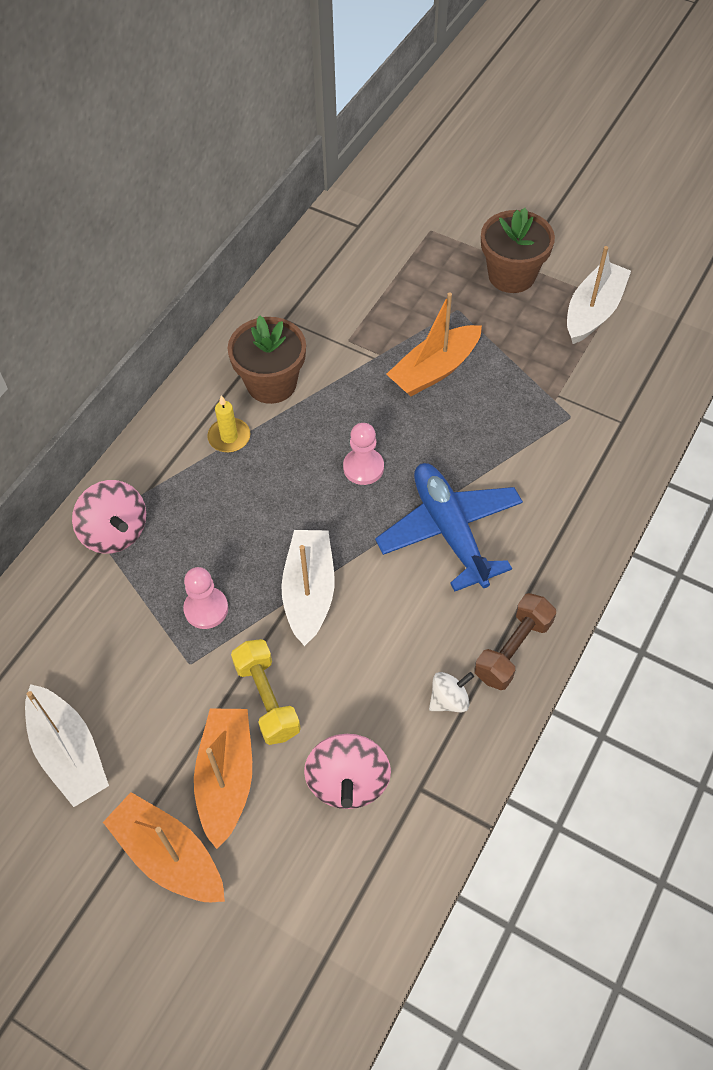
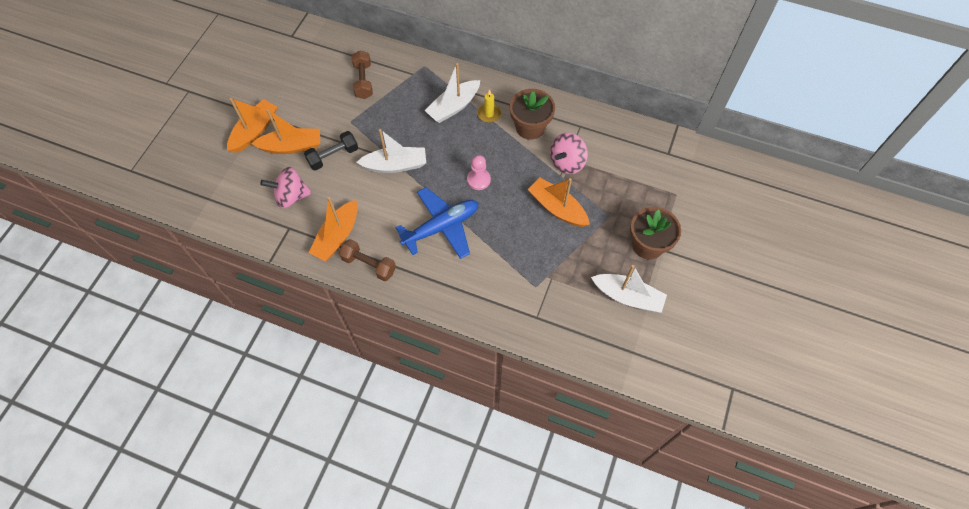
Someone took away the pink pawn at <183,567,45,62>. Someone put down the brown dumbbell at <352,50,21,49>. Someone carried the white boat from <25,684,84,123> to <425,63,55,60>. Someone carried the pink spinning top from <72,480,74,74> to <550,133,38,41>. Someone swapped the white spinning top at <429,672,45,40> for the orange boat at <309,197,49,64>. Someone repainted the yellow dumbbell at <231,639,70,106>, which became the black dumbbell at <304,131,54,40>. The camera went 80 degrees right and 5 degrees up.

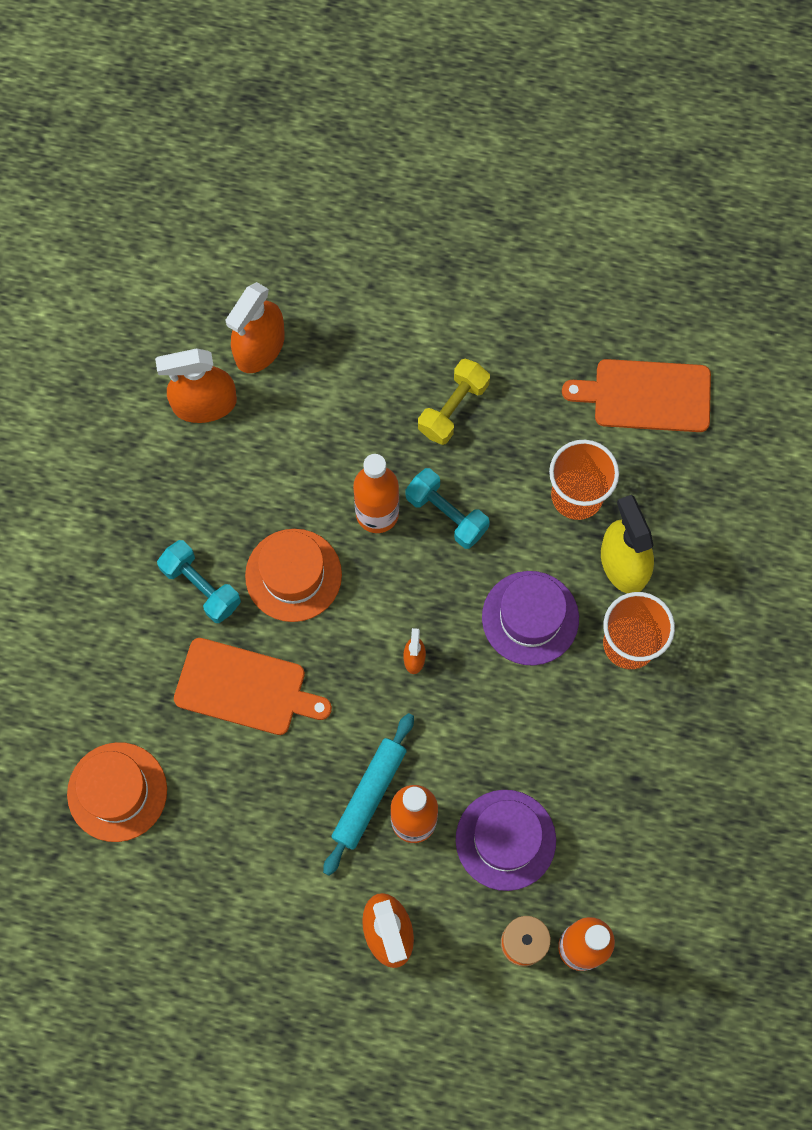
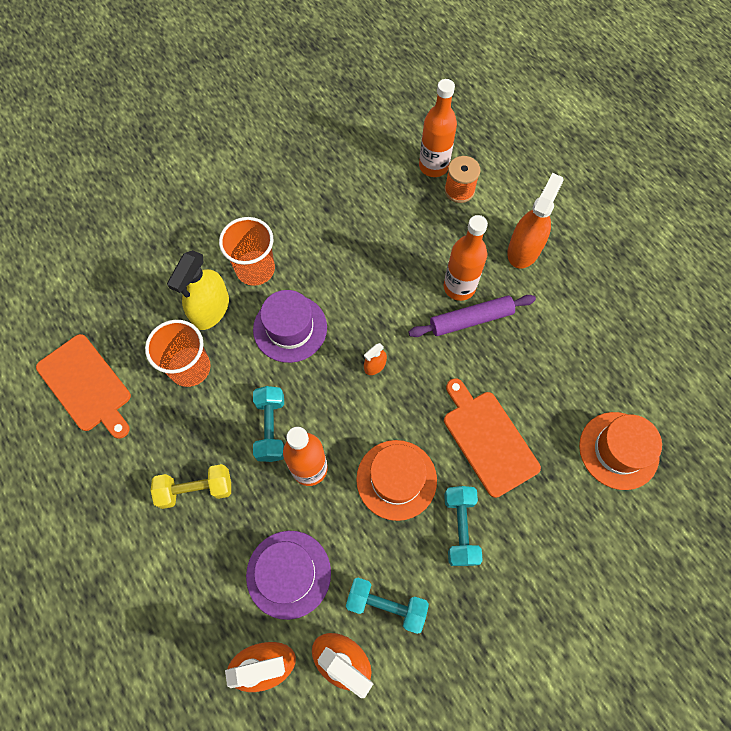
Someone put down the turquoise dumbbell at <346,578,83,56>. Someone carried the purple hat from <456,790,100,101> to <246,531,85,89>. Someone repainted the turquoise rolling pin at <323,713,91,163>, which became the purple rolling pin at <409,295,127,42>. The camera went 135 degrees left and 5 degrees down.

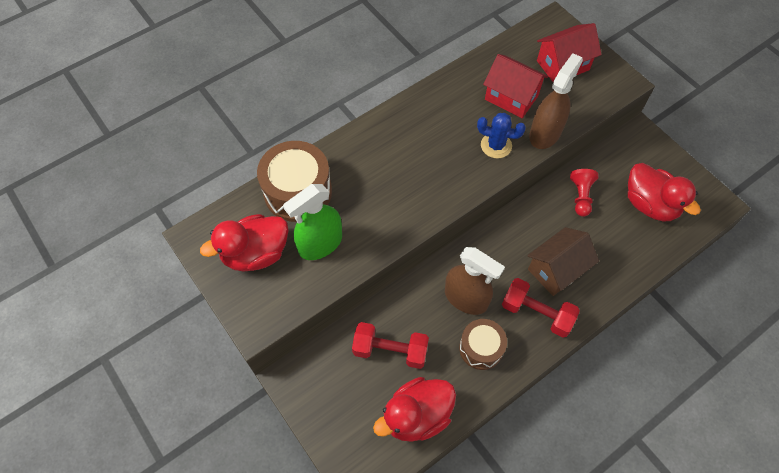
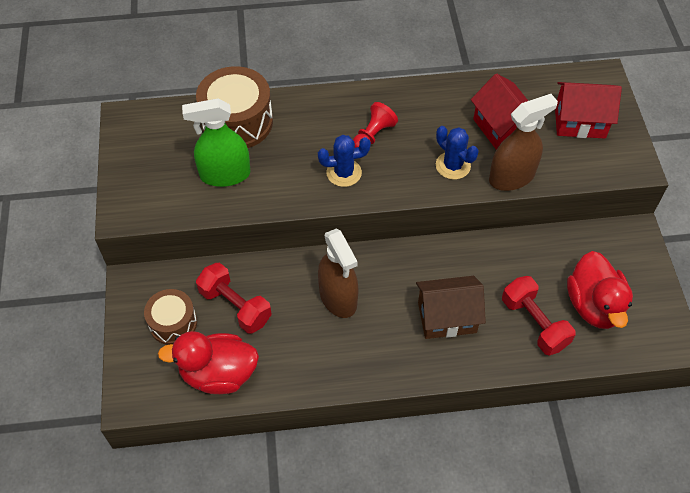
Someone took away the red duck at <200,214,89,58>. Someone put down the blue cactus at <318,135,53,52>. Someone carried the brown drum from <459,319,48,51> to <144,289,53,56>. Someone carried the red dumbbell from <502,278,78,60> to <502,276,73,80>. Someone carried the red pawn from <570,169,28,48> to <353,102,45,46>. The camera went 30 degrees right and 5 degrees down.

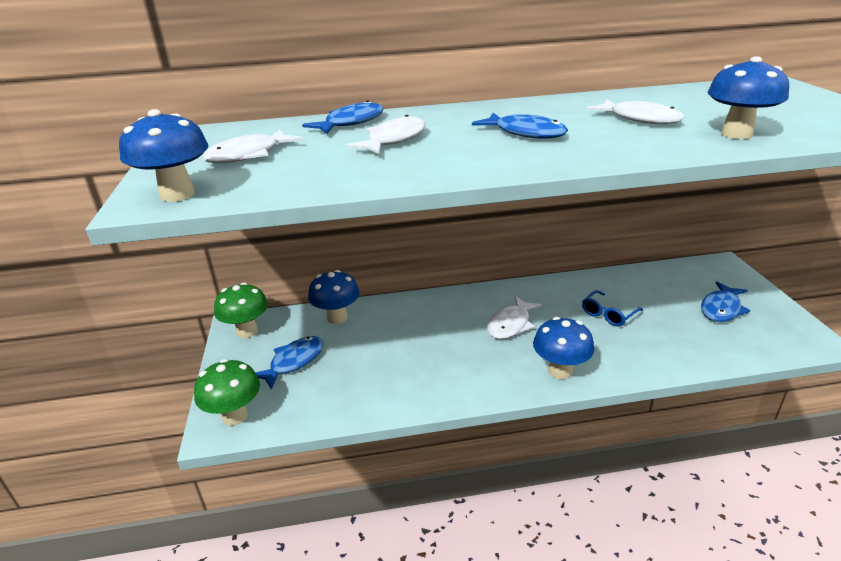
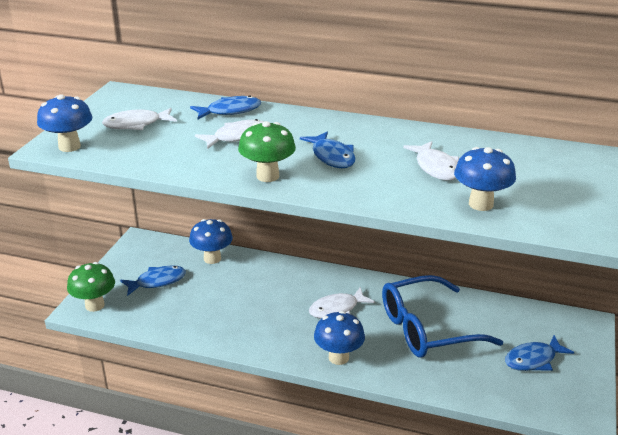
Someone carried the green mushroom from <214,283,54,55> to <238,121,58,61>. Someone scaled the blue glasses at <582,290,61,36> by 2.24. The camera went 25 degrees right and 0 degrees up.

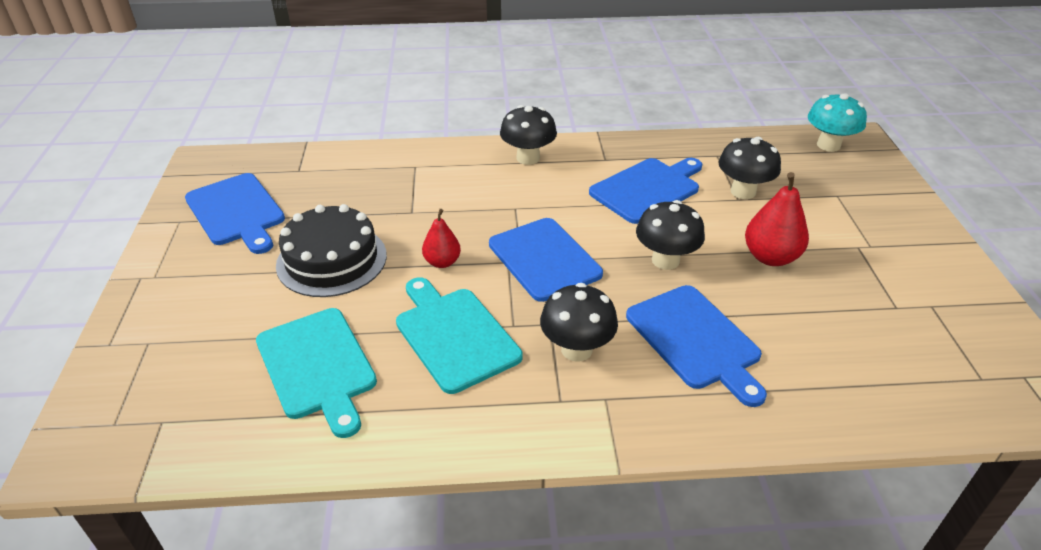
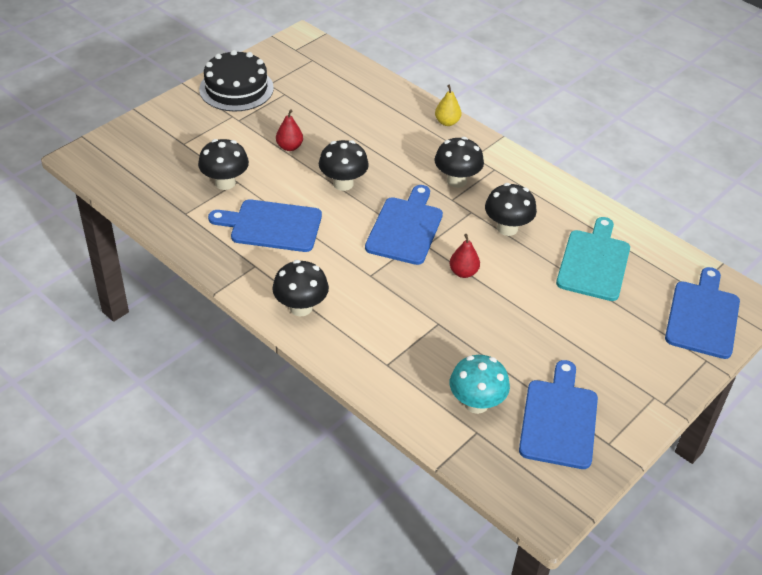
Someone put down the yellow pear at <435,85,26,41>. Someone carried the black cake from <276,204,111,93> to <199,50,75,61>. Someone carried the blue cutting board from <626,285,141,122> to <665,267,75,92>. Someone carried the turquoise mushroom from <808,93,59,59> to <450,355,60,59>. Someone swapped the turquoise cutting board at <396,277,127,117> for the black mushroom at <485,183,52,53>. Someone scaled the red pear at <745,172,64,94> by 0.63. The camera went 135 degrees left and 5 degrees up.

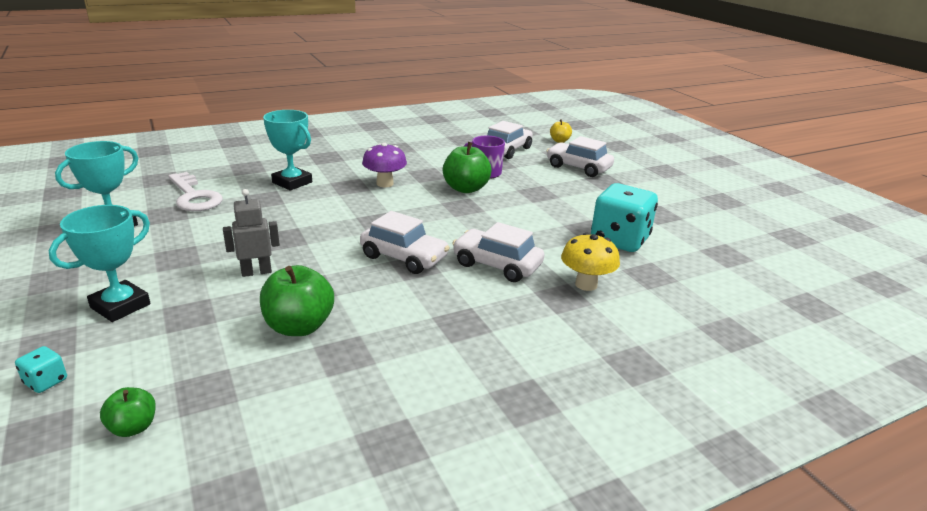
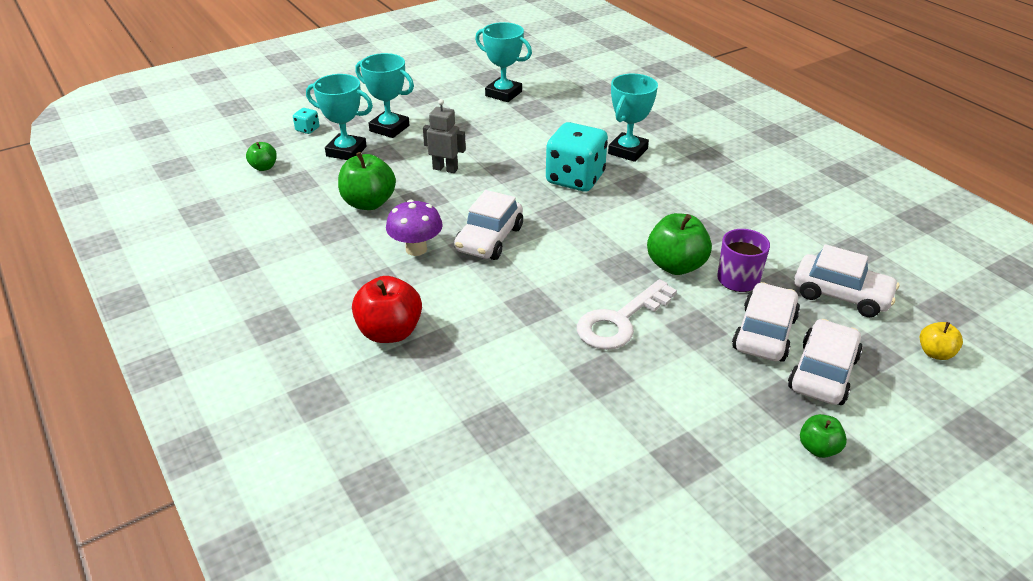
Someone took away the yellow mushroom at <561,233,59,58>. Someone put down the turquoise trophy at <306,74,67,86>. Someone put down the red apple at <352,276,70,67>. Someone put down the green apple at <800,414,47,44>. Someone carried the white key from <168,172,55,39> to <577,279,100,71>. Someone carried the purple mushroom from <362,142,45,45> to <386,199,57,57>. Someone carried the white car from <452,222,93,60> to <732,282,68,80>. Someone carried the turquoise dice from <591,183,67,69> to <546,122,62,70>. Someone rotated the grey robot at <223,189,57,88> by 45 degrees counterclockwise. The camera went 85 degrees right and 10 degrees up.

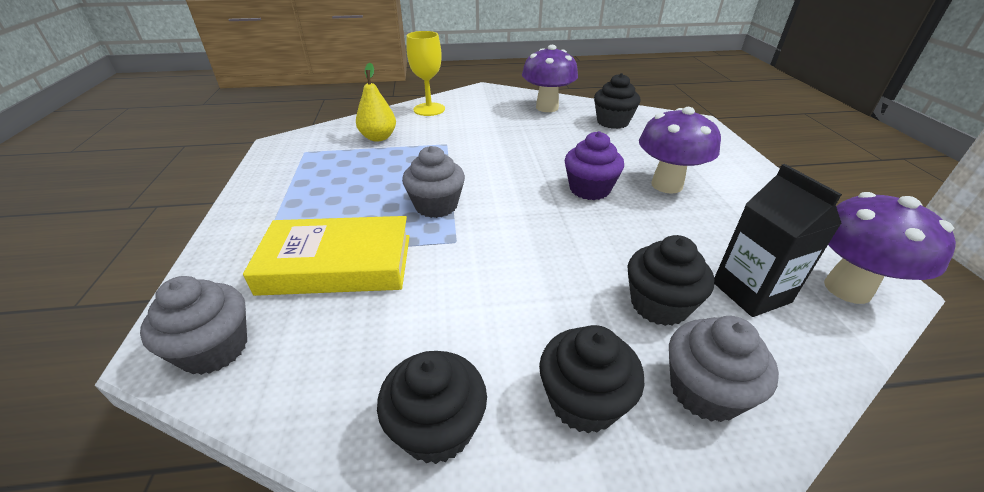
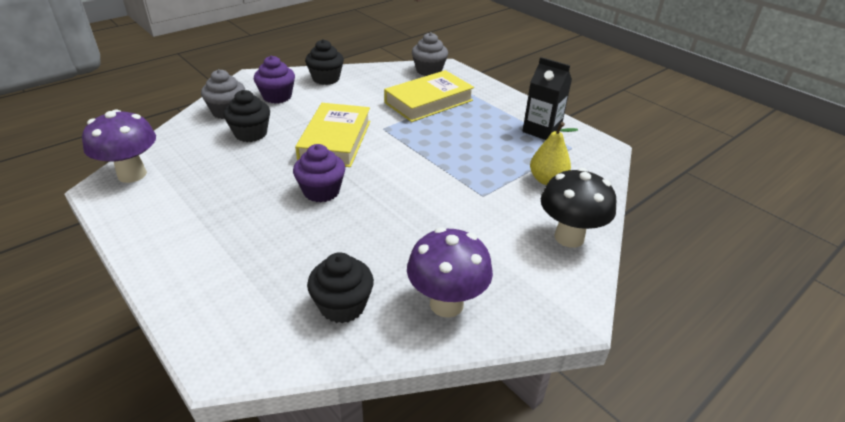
Someone took away the grey cupcake at <402,146,63,72>. Someone took away the purple mushroom at <639,107,82,87>. Someone put down the yellow book at <295,103,76,64>. Someone carried the black carton from <714,164,128,153> to <523,57,49,83>. Someone swapped the yellow goblet at <406,31,39,85> for the black mushroom at <541,168,75,80>. Someone repainted the black cupcake at <539,325,105,108>, which became the purple cupcake at <254,56,41,47>. The camera went 145 degrees right and 0 degrees up.

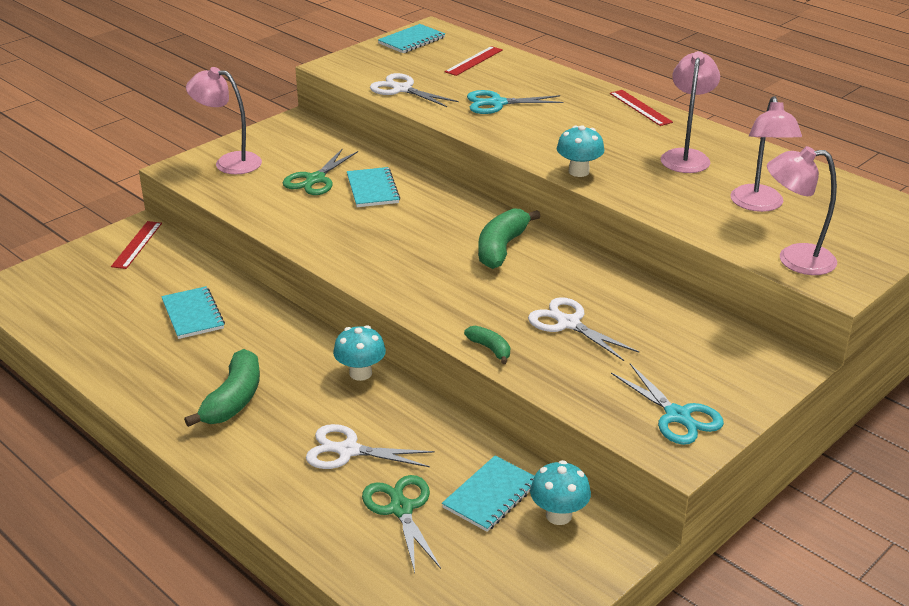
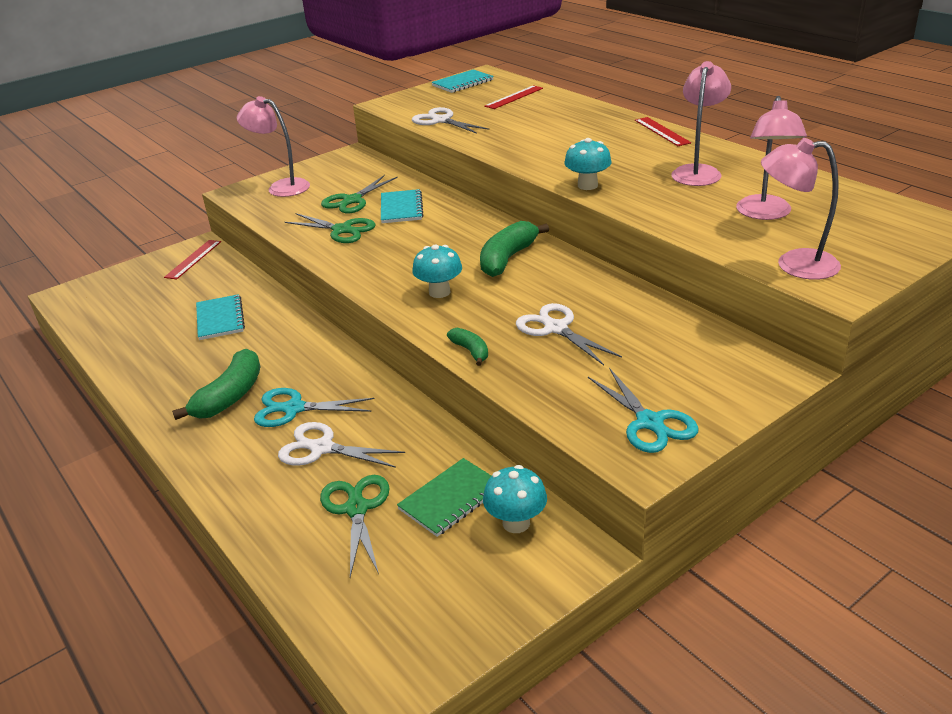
Someone put down the green scissors at <285,213,91,30>. Someone carried the turquoise mushroom from <333,325,53,56> to <412,245,50,53>. Someone carried the turquoise scissors from <467,90,96,24> to <254,388,121,39>. Someone repainted the turquoise notebook at <442,456,93,76>, which became the green notebook at <397,458,94,79>. The camera went 10 degrees right and 0 degrees up.

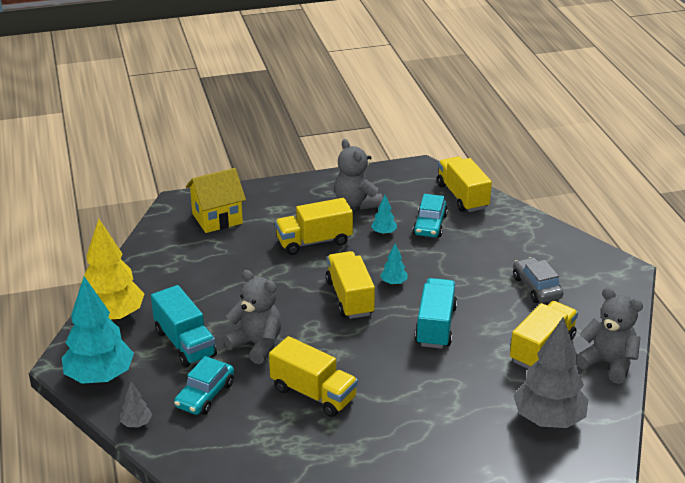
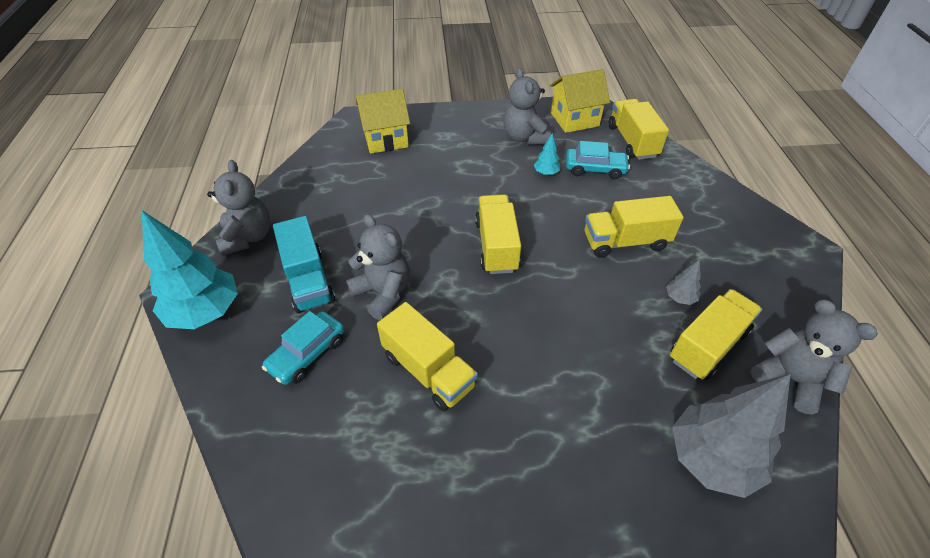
Someone took away the turquoise tree at <380,243,28,42>. Someone took away the turquoise truck at <415,278,42,71>. Someone took away the grey car at <513,257,50,46>. Someone put down the yellow house at <550,69,60,64>. Someone carried the grey tree from <120,382,32,45> to <666,259,35,46>. Someone carried the yellow truck from <275,198,78,57> to <585,196,99,62>. Someone swapped the yellow tree at <81,219,63,103> for the grey teddy bear at <207,160,63,96>. Someone rotated the turquoise car at <413,194,35,43> by 105 degrees counterclockwise. The camera went 10 degrees right and 15 degrees up.

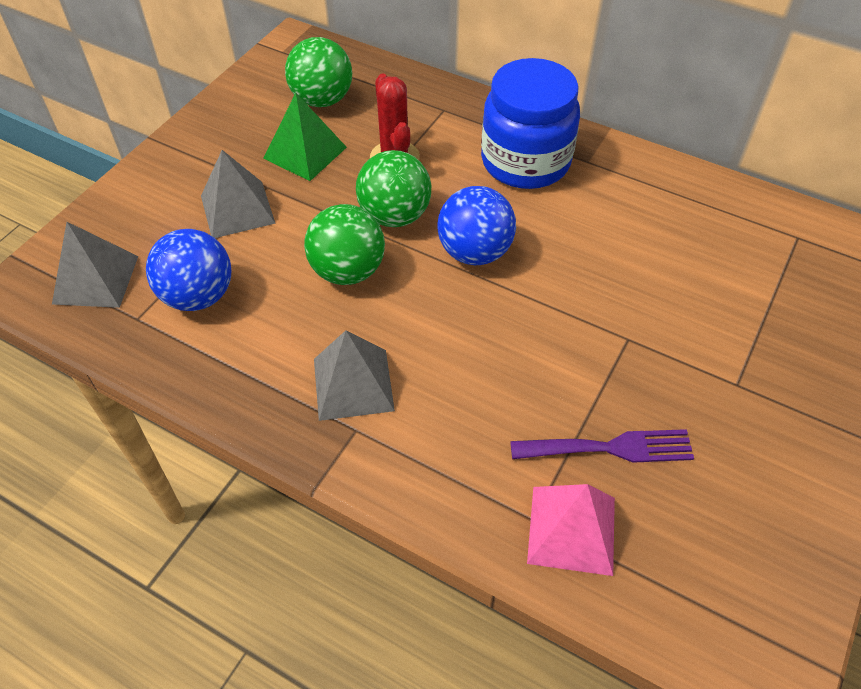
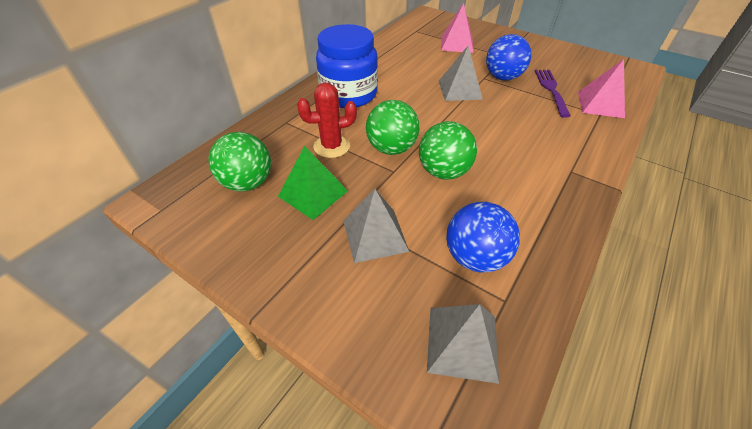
Someone put down the pink pyramid at <441,3,33,50>. Someone carried the grey pyramid from <314,330,81,91> to <439,46,44,55>. Someone carried the blue ball from <437,186,79,79> to <486,34,45,47>. The camera went 85 degrees left and 5 degrees down.

